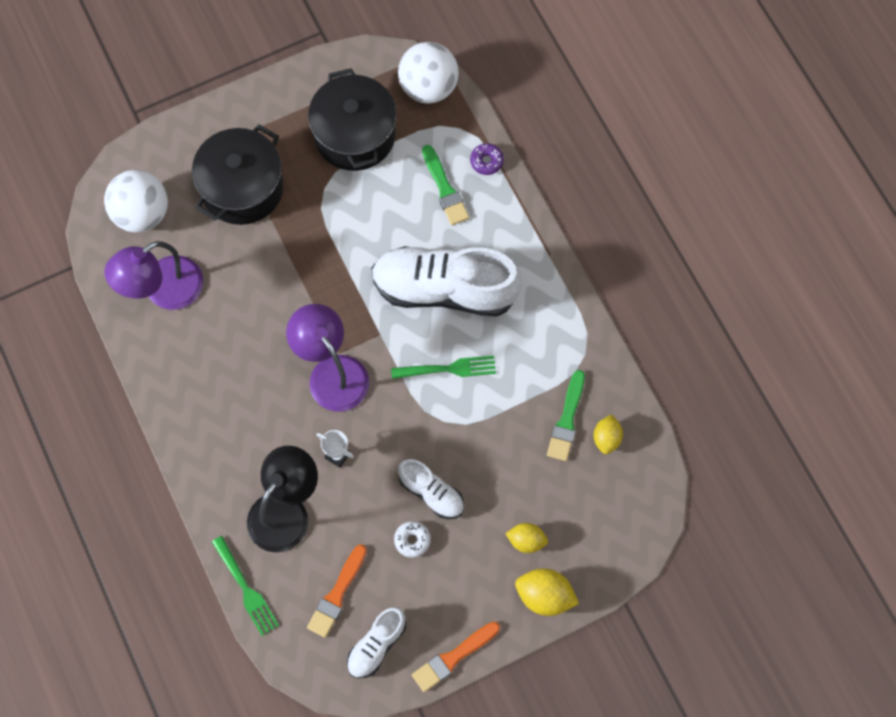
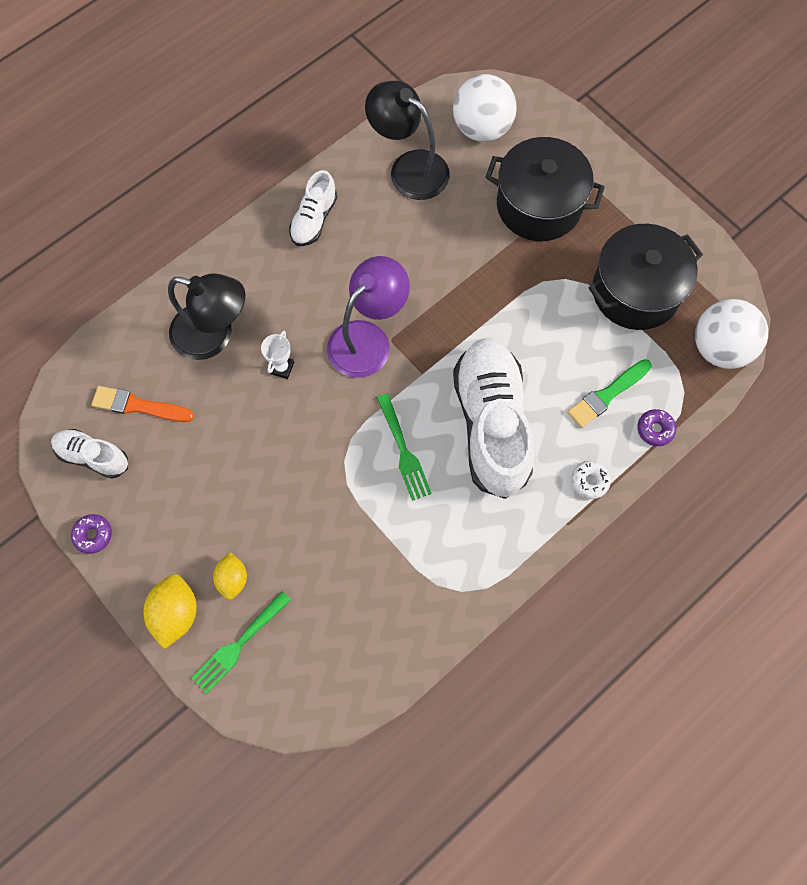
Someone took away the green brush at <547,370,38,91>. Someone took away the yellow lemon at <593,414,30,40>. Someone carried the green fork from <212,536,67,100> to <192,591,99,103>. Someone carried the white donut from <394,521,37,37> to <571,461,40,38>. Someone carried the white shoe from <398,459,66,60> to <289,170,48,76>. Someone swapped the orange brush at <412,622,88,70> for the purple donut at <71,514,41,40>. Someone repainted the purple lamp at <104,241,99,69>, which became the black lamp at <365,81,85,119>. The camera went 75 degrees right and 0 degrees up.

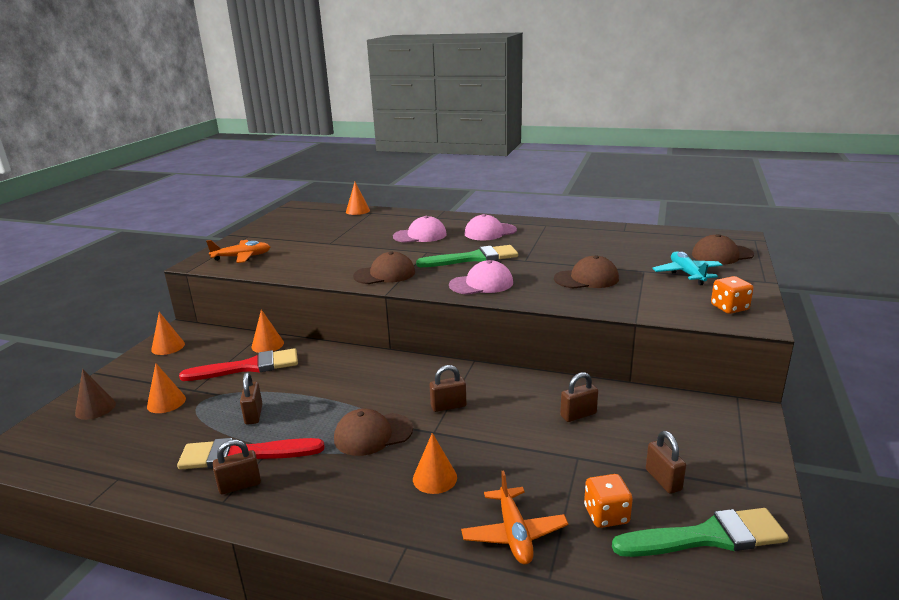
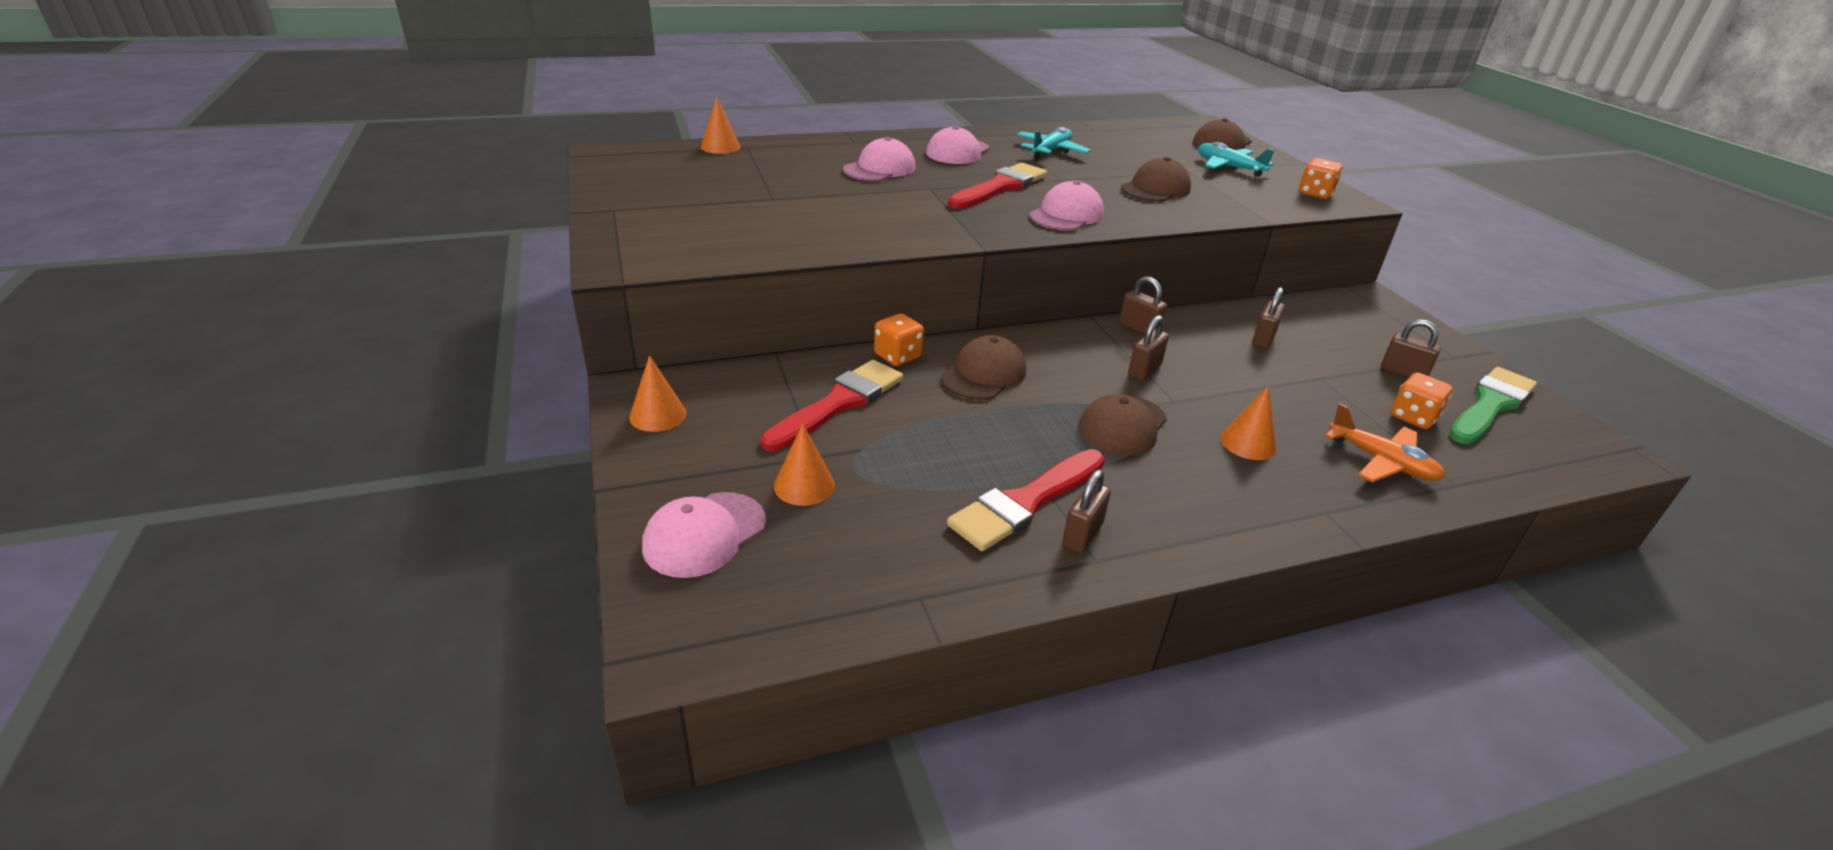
Someone took away the orange plane at <206,240,64,23>. Someone took away the orange cone at <251,309,33,44>. Someone put down the orange dice at <874,313,50,53>. Someone put down the turquoise plane at <1016,127,75,32>. Someone carried the brown padlock from <240,372,23,53> to <1119,276,48,59>. Someone carried the brown cap from <353,251,62,33> to <941,335,85,65>. Someone swapped the brown cone at <75,369,41,51> for the pink cap at <642,492,124,86>. Someone repainted the green brush at <416,245,102,22>, which became the red brush at <948,163,100,46>. The camera went 40 degrees left and 10 degrees up.

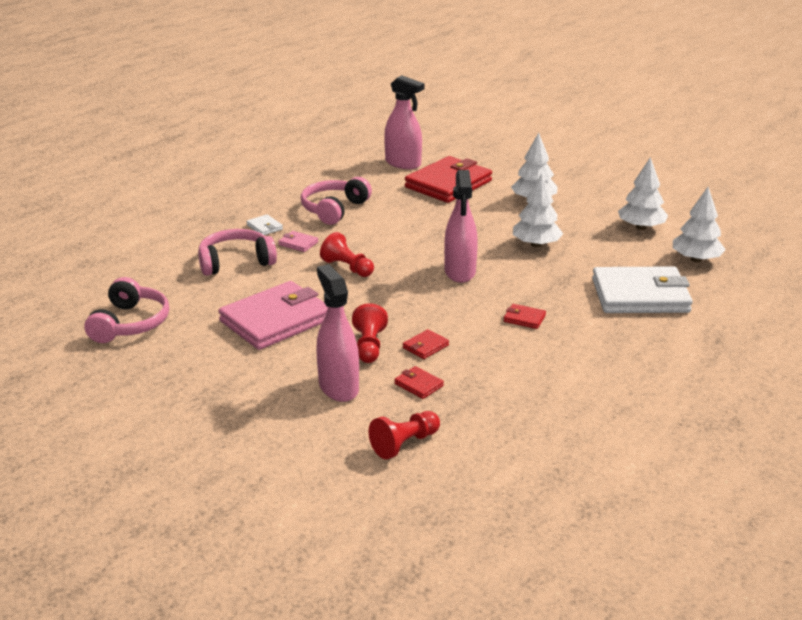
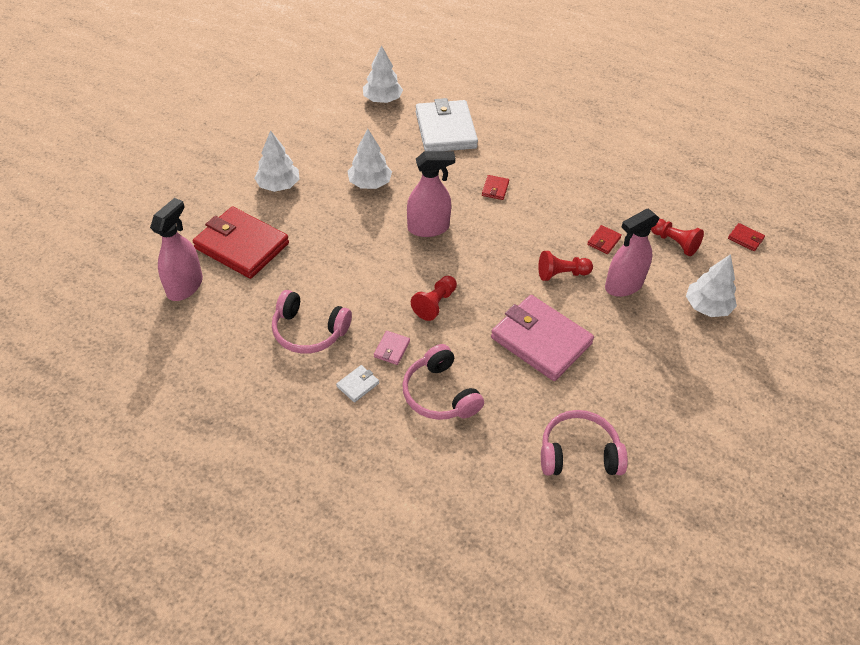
Someone carried the red wallet from <403,329,46,30> to <728,223,37,28>. Someone carried the white tree from <618,157,50,73> to <686,254,51,63>. The camera went 100 degrees left and 20 degrees up.

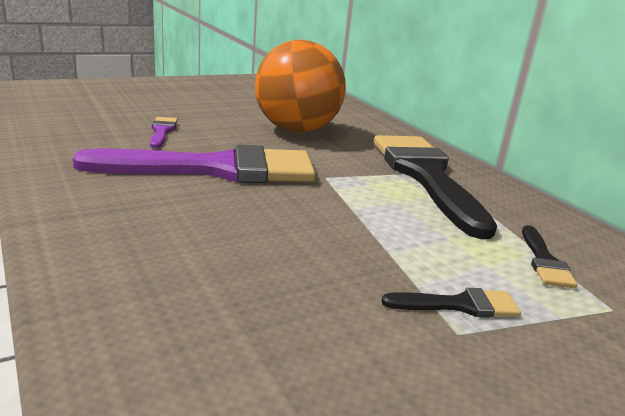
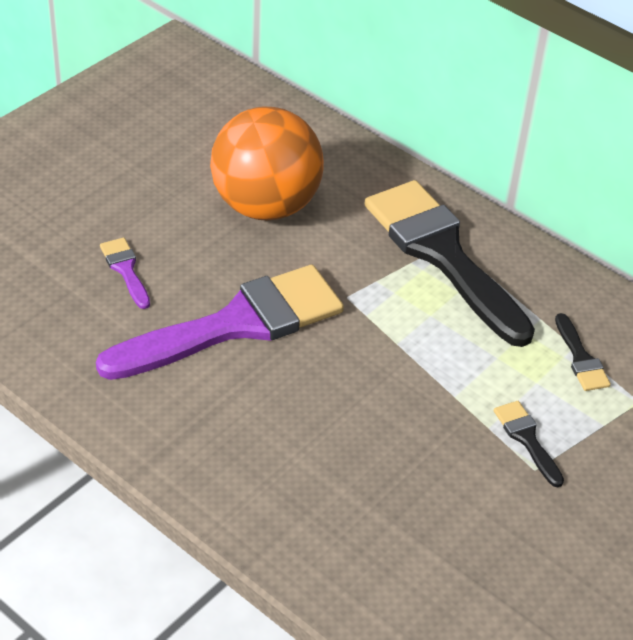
Someone rotated the black brush at <382,288,139,30> by 90 degrees counterclockwise. The camera went 20 degrees left and 20 degrees up.

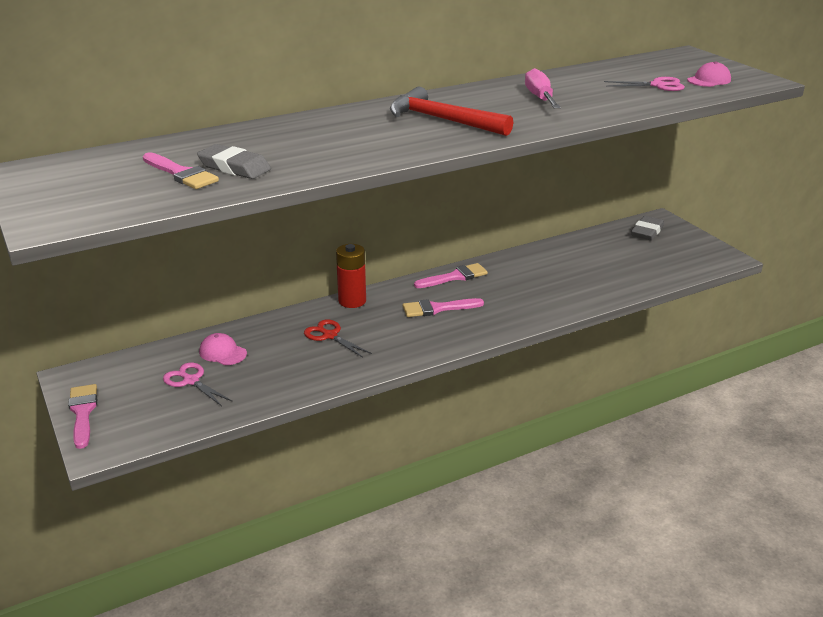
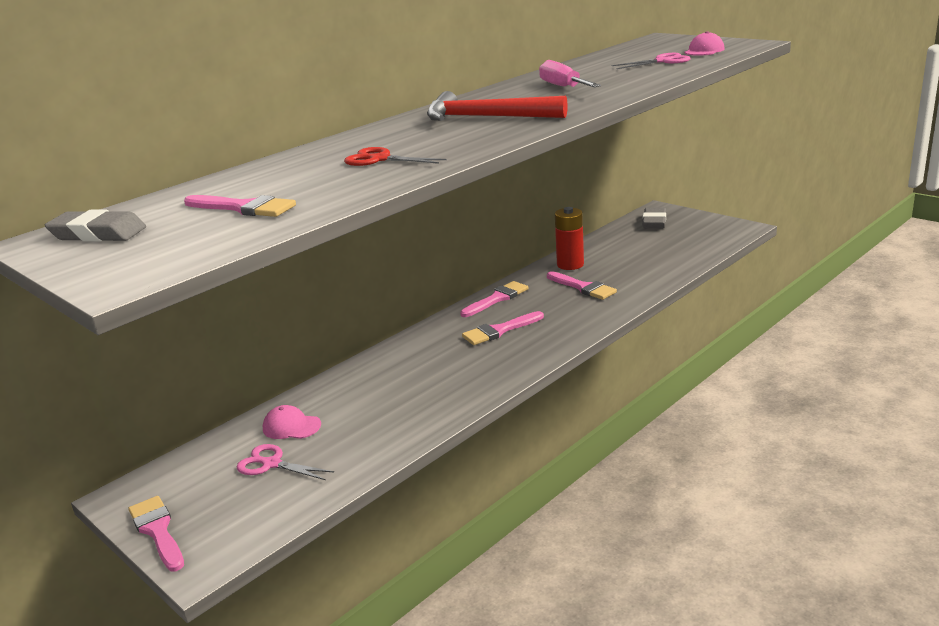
Someone put down the pink brush at <547,271,70,29>. Someone carried the grey eraser from <197,144,74,35> to <45,210,101,32>. Someone carried the red scissors from <304,320,68,38> to <344,147,102,19>. Someone carried the red battery from <336,244,30,64> to <555,207,29,63>. The camera went 15 degrees left and 5 degrees down.

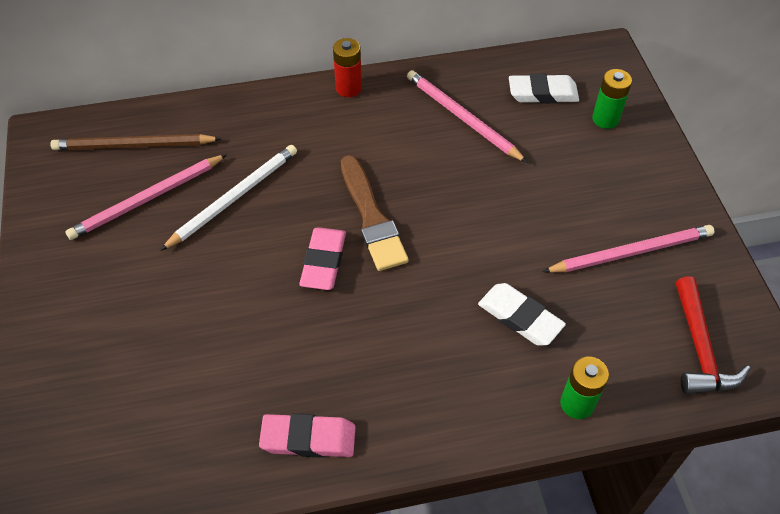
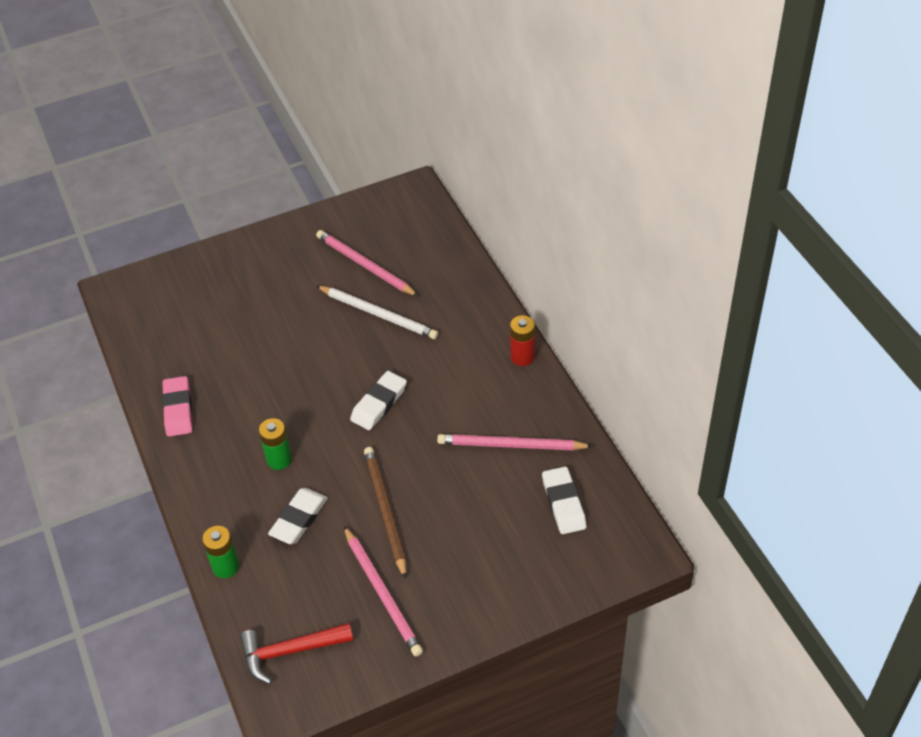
Someone took away the pink eraser at <299,227,47,63>. Someone carried the brown pencil from <50,134,172,16> to <364,447,42,132>. Someone carried the green battery from <592,69,40,60> to <259,418,33,52>. Someone swapped the brown brush at <341,155,68,116> for the white eraser at <350,371,57,59>. Someone rotated the pink pencil at <407,70,121,93> by 120 degrees counterclockwise. The camera went 80 degrees right and 5 degrees down.

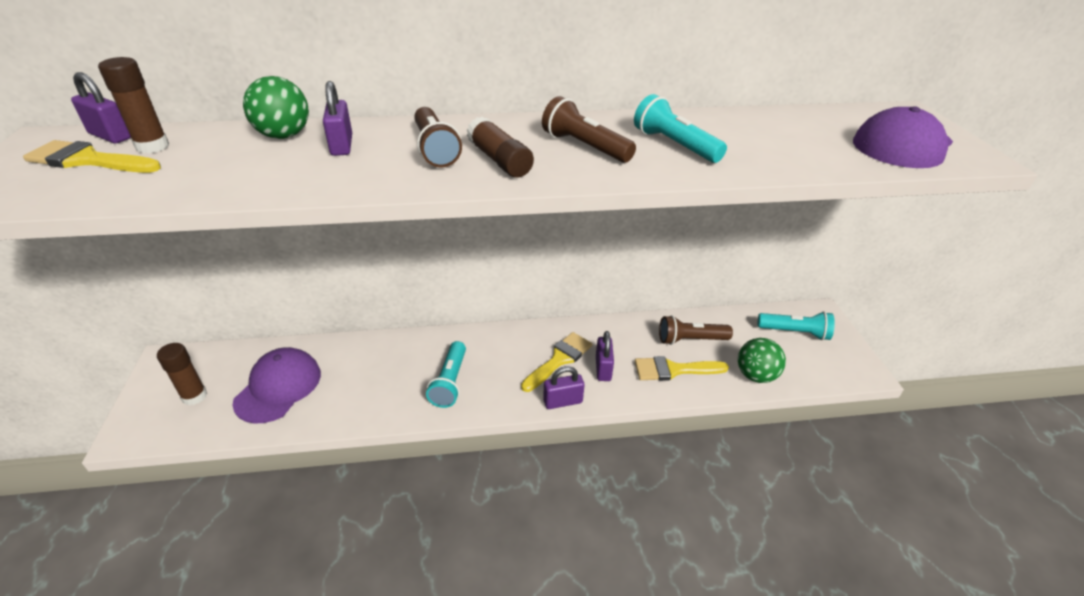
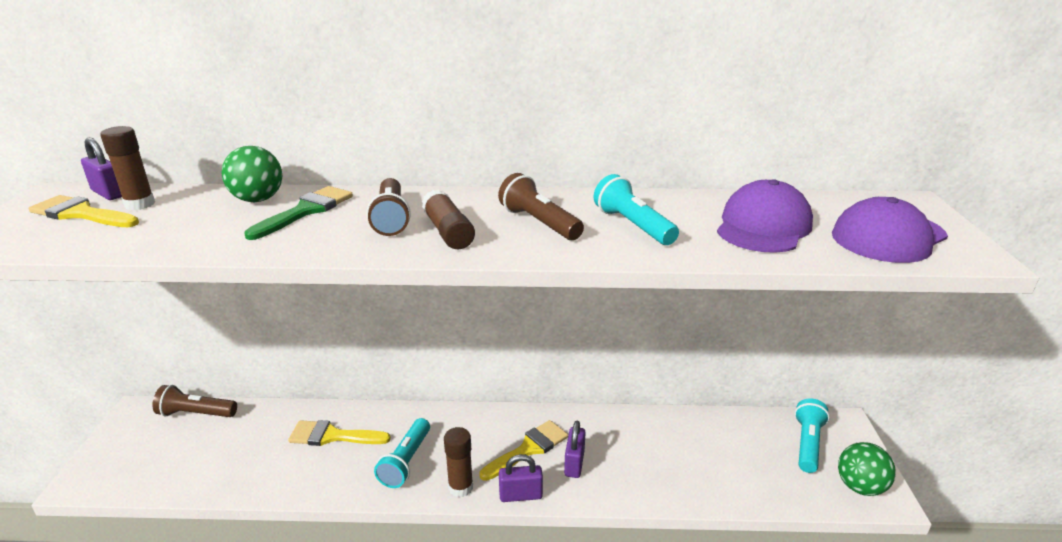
Someone carried the brown glue stick from <157,343,50,63> to <444,427,29,70>. Someone carried the purple cap from <232,347,89,77> to <717,179,96,74>. Someone carried the yellow brush from <635,356,94,25> to <288,420,103,26>. Someone carried the brown flashlight from <659,315,74,30> to <152,385,85,32>. Someone carried the green ball from <738,338,48,45> to <838,442,58,54>. Someone swapped the purple padlock at <323,81,29,75> for the green brush at <245,186,108,54>. Someone rotated the turquoise flashlight at <758,312,77,28> by 90 degrees counterclockwise. The camera went 10 degrees right and 10 degrees down.

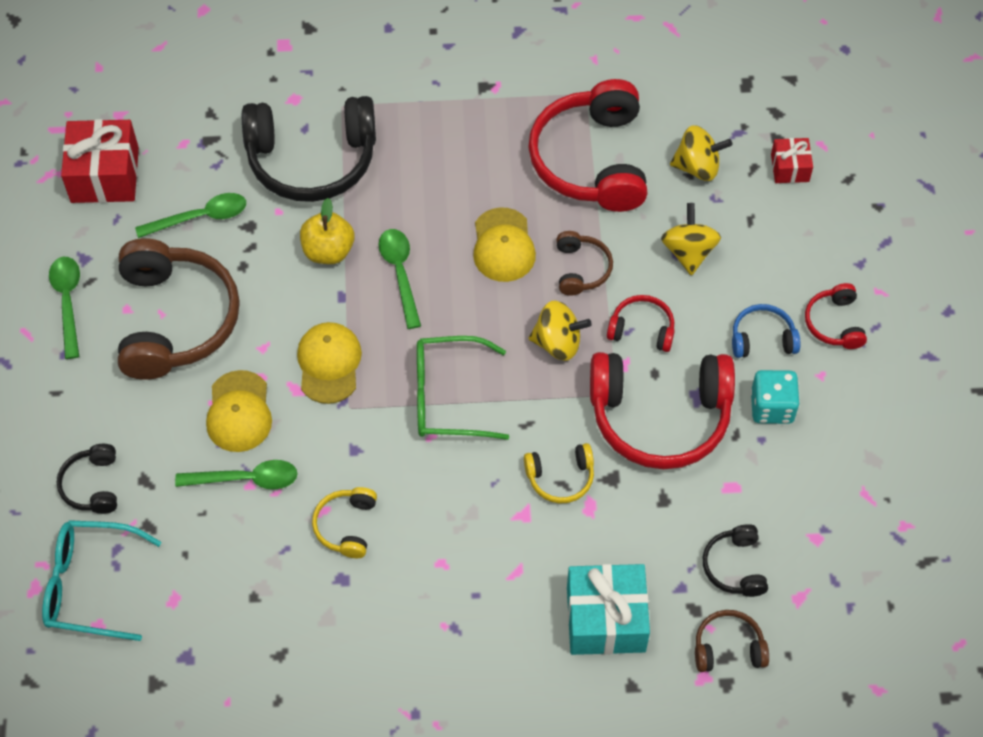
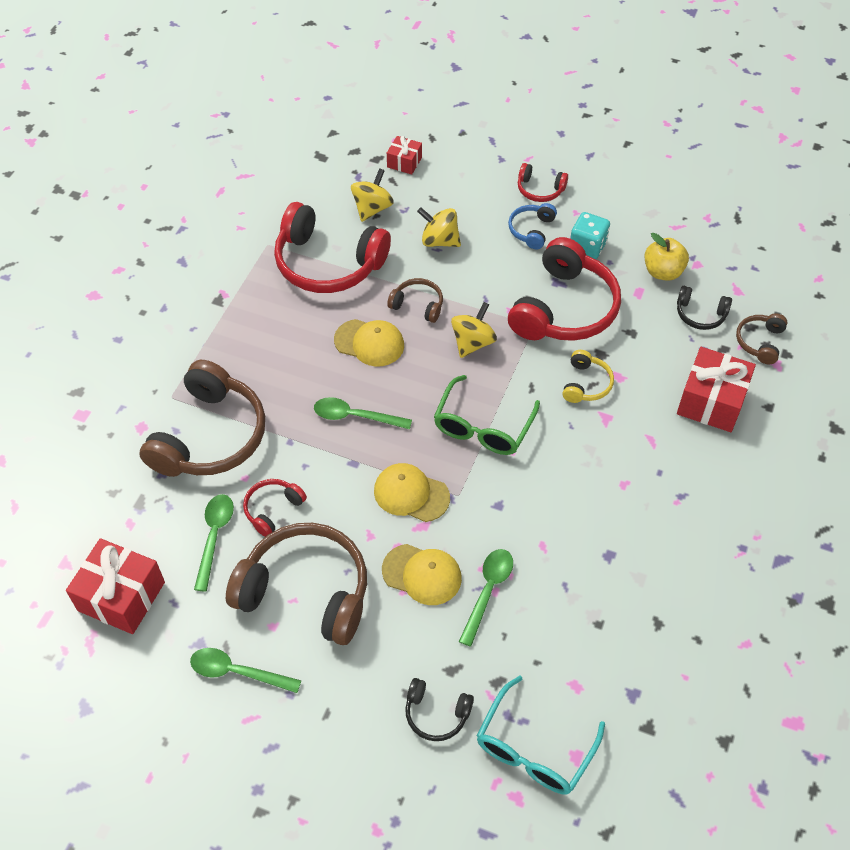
Someone took away the yellow headphones at <312,487,65,71>. Someone carried the yellow apple from <300,198,54,66> to <644,233,45,48>. Someone carried the red headphones from <607,295,68,57> to <243,479,64,58>. Someone repainted the black headphones at <242,96,134,106>, which became the brown headphones at <139,360,126,117>. Someone repainted the turquoise gift at <567,564,83,91>, which became the red gift at <677,347,79,85>. The camera went 65 degrees left and 5 degrees down.

